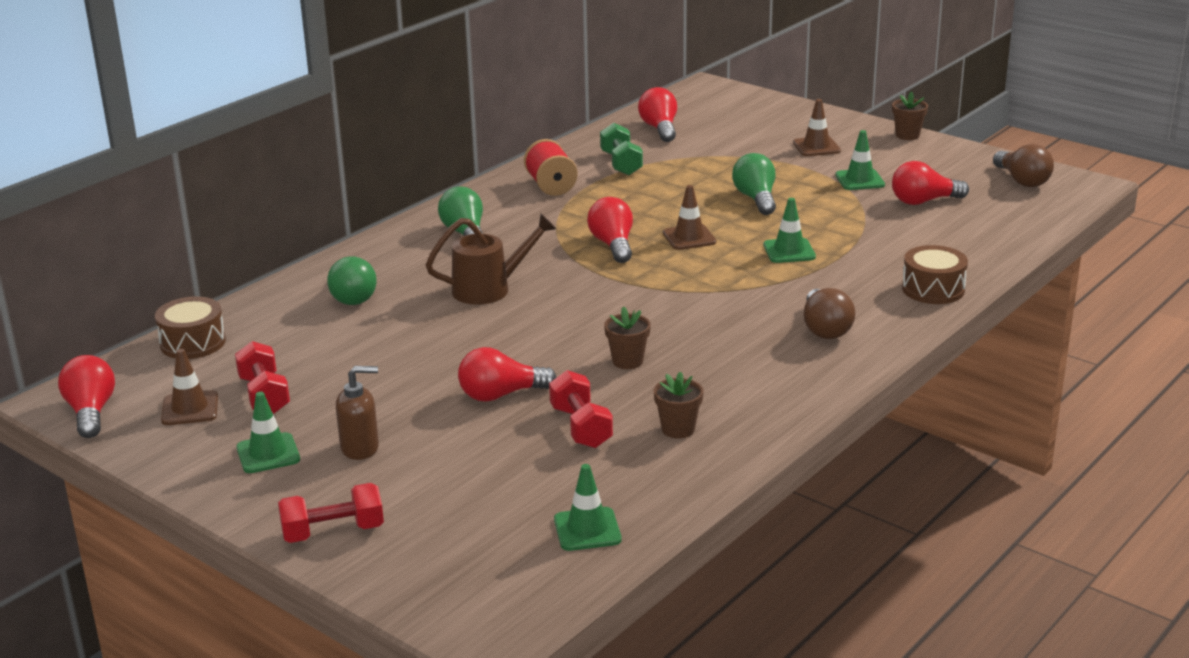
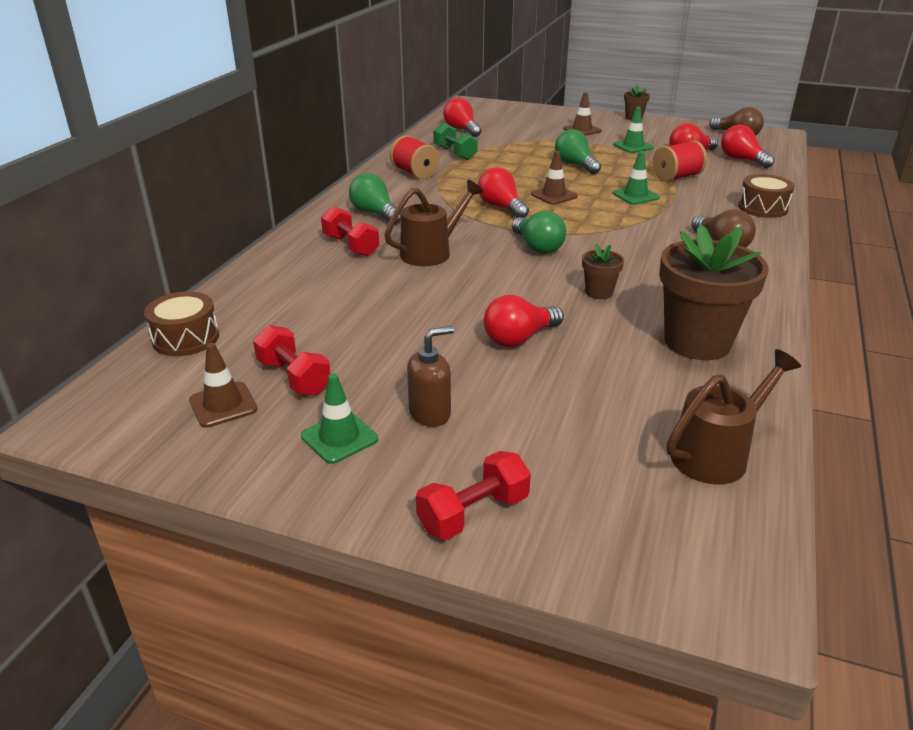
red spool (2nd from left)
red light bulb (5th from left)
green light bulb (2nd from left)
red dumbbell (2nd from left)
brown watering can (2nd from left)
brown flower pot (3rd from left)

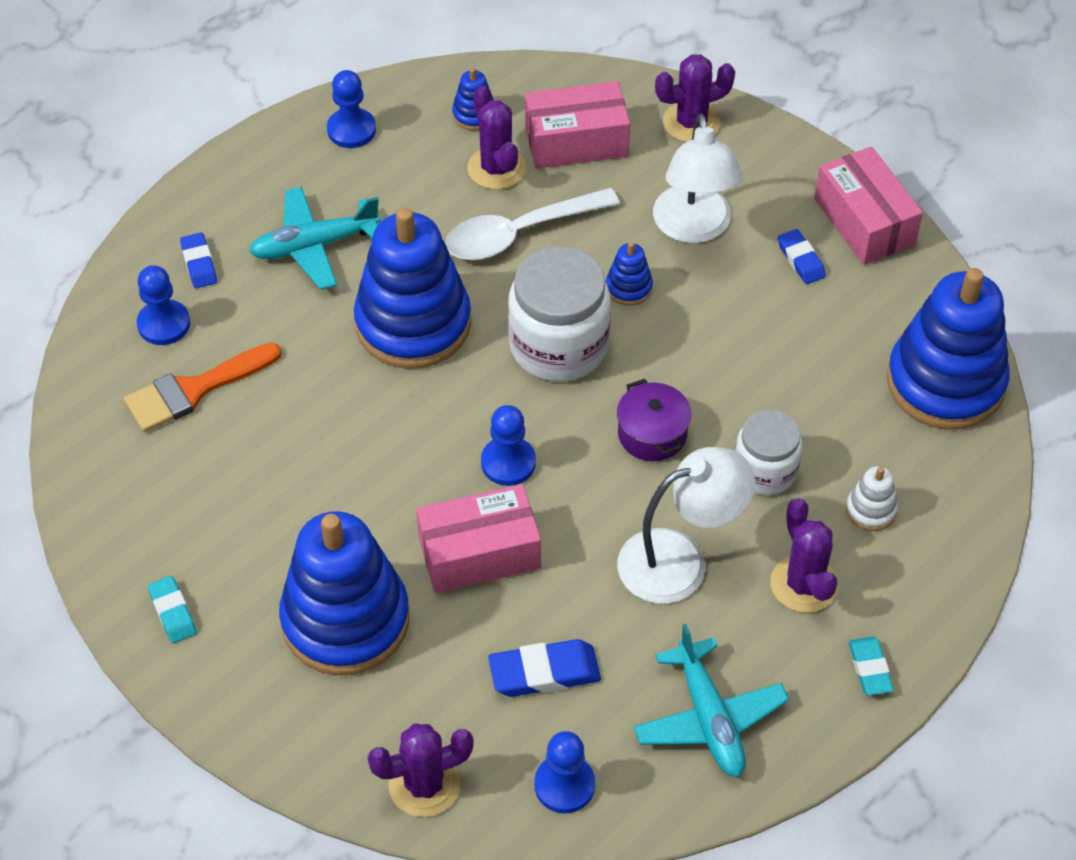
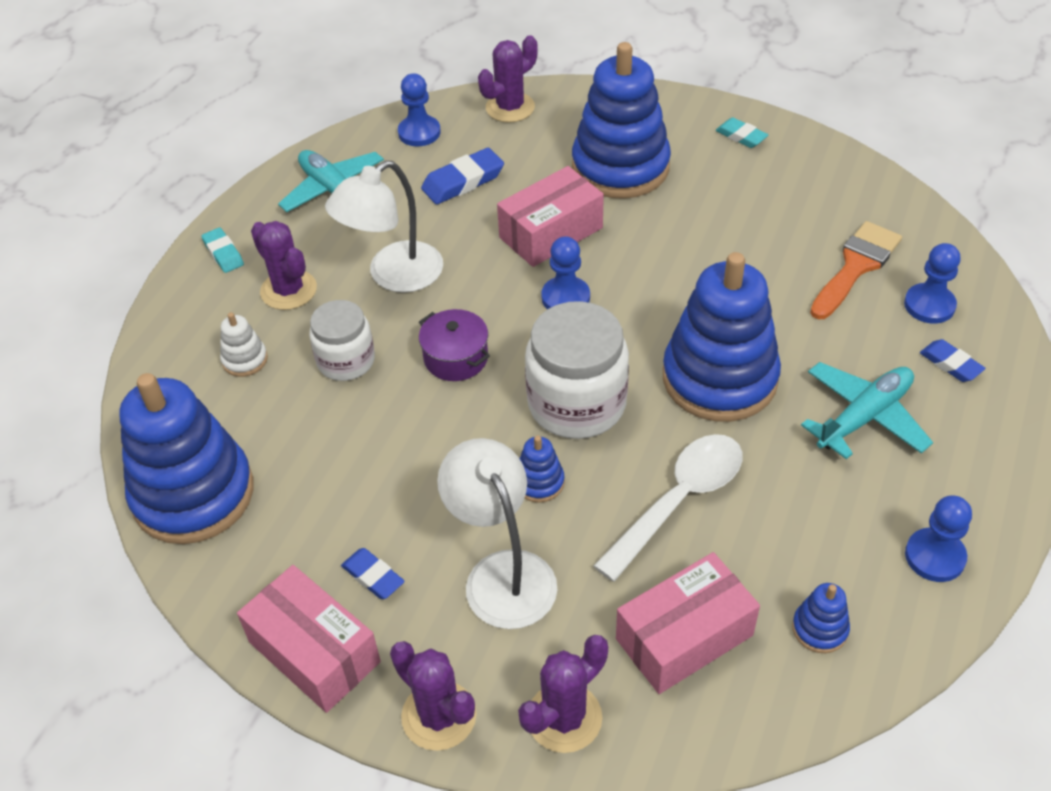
purple cactus (2nd from left)

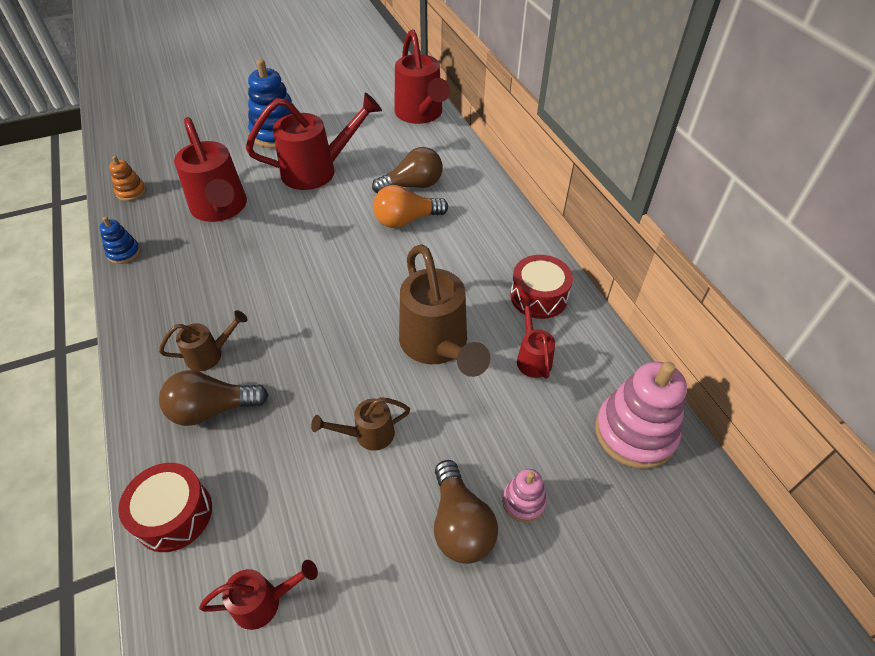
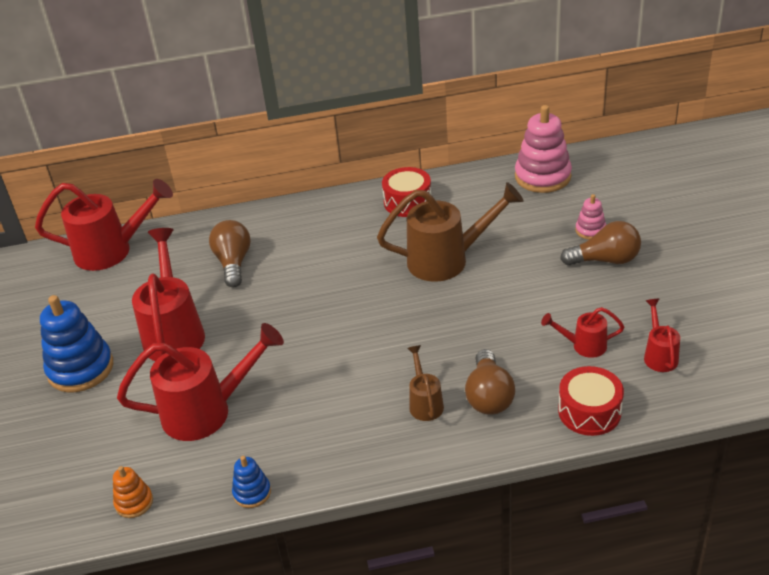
brown watering can (2nd from left in the first image)
orange light bulb
red watering can (4th from left)

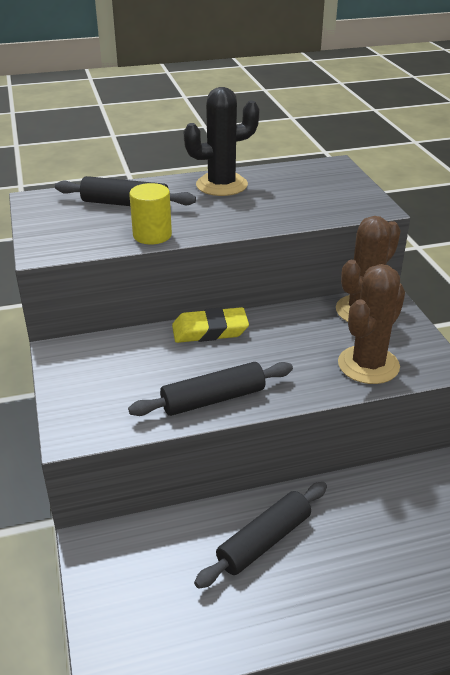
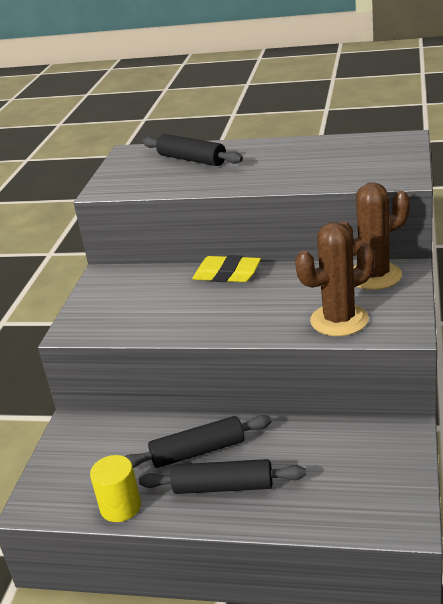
black cactus
black rolling pin (3rd from left)
yellow cylinder

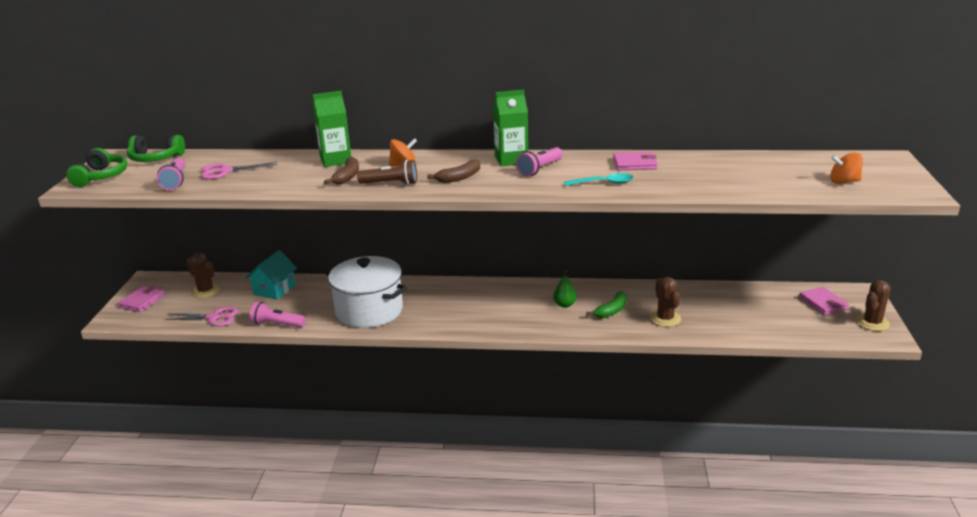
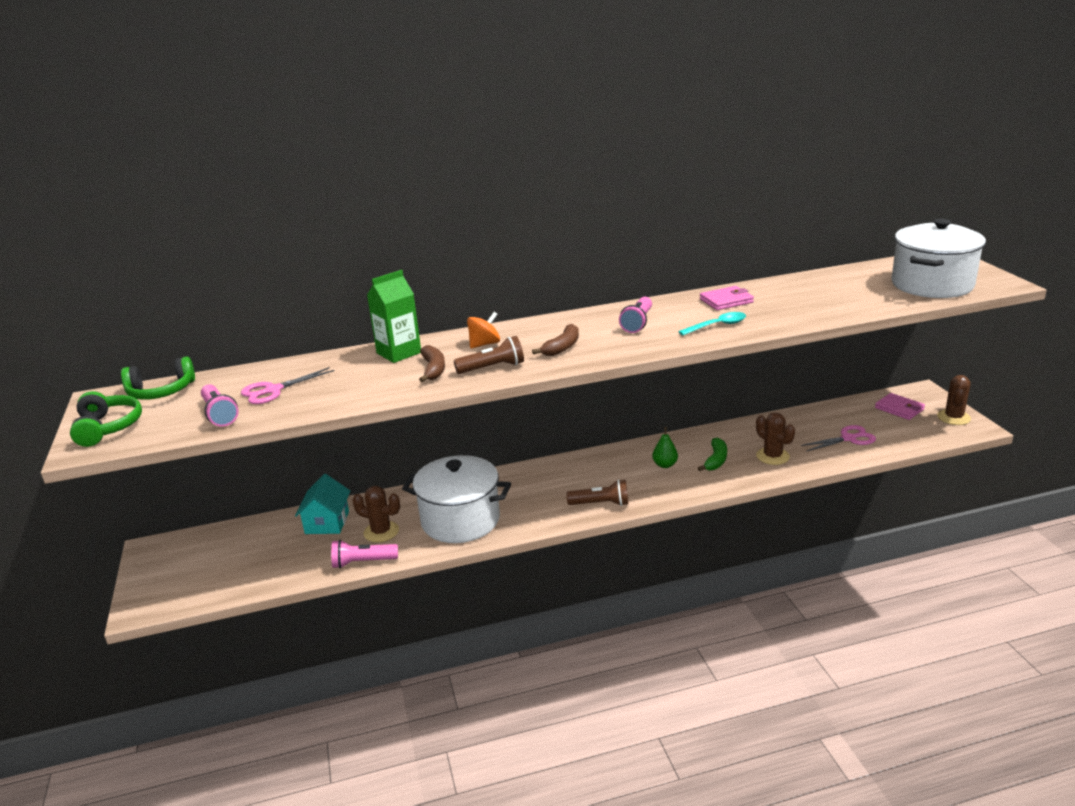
pink wallet (1st from left in the first image)
green carton (2nd from left in the first image)
brown flashlight (2nd from left)
pink scissors (2nd from left)
brown cactus (1st from left)
white pot (2nd from left)

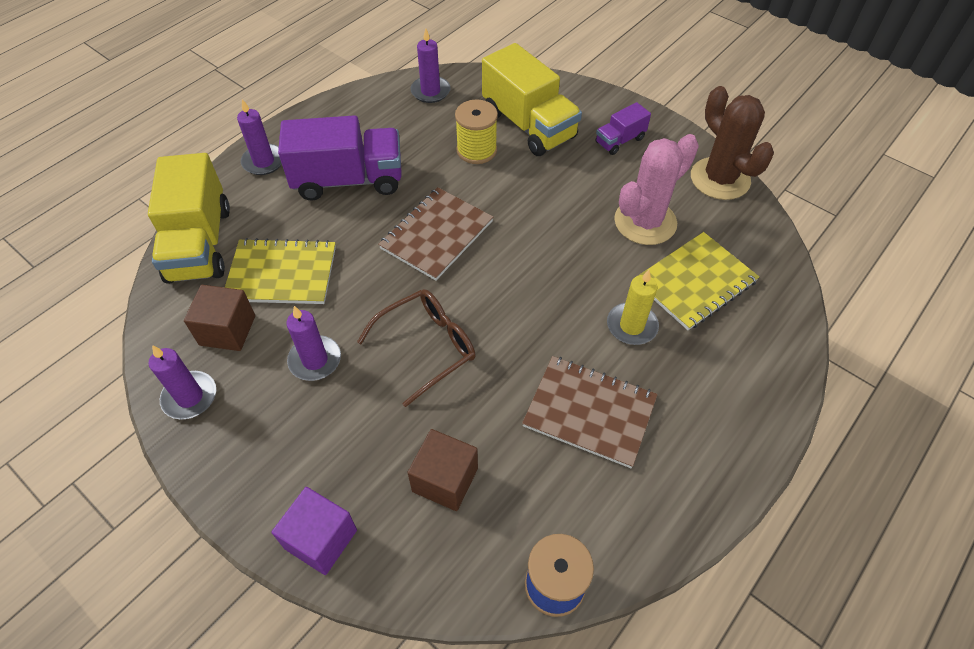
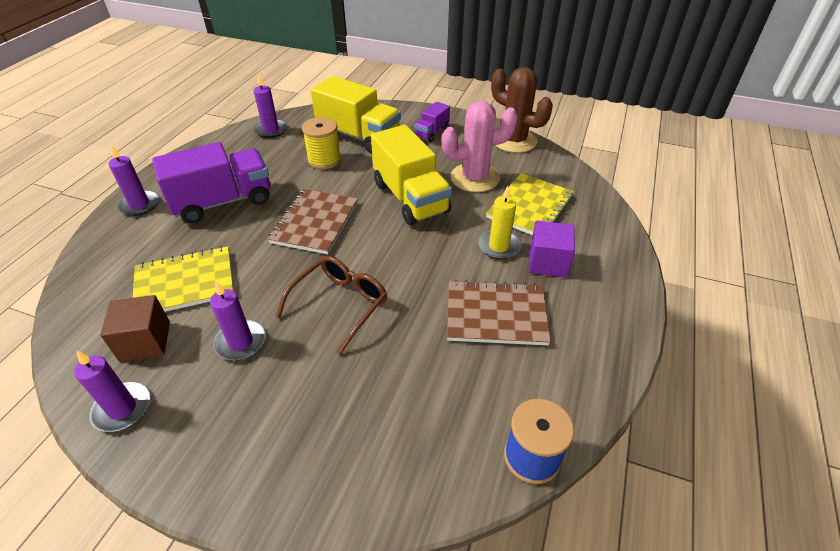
brown cube (2nd from left in the first image)
yellow truck (2nd from left)
purple cube
pink cactus

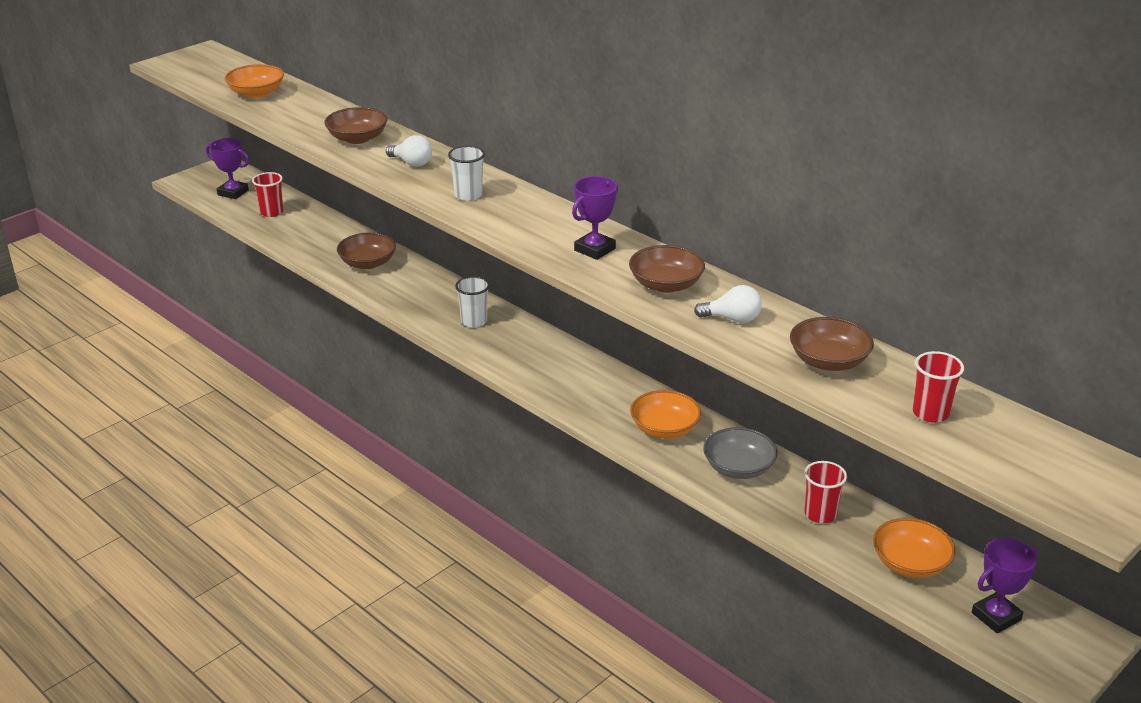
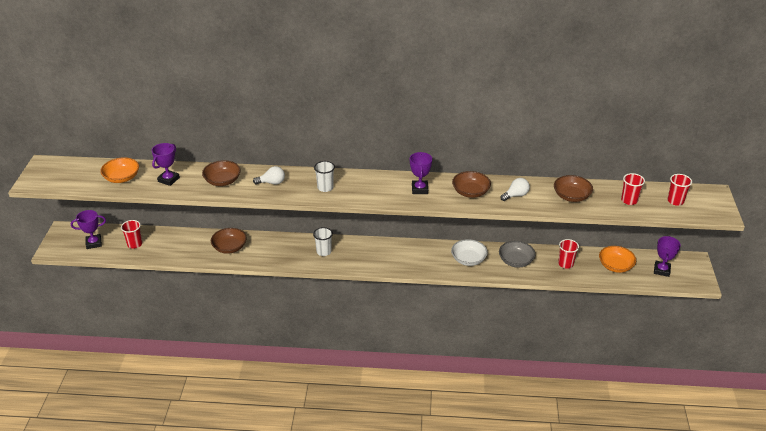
purple trophy (2nd from left)
red cup (4th from left)
white bowl

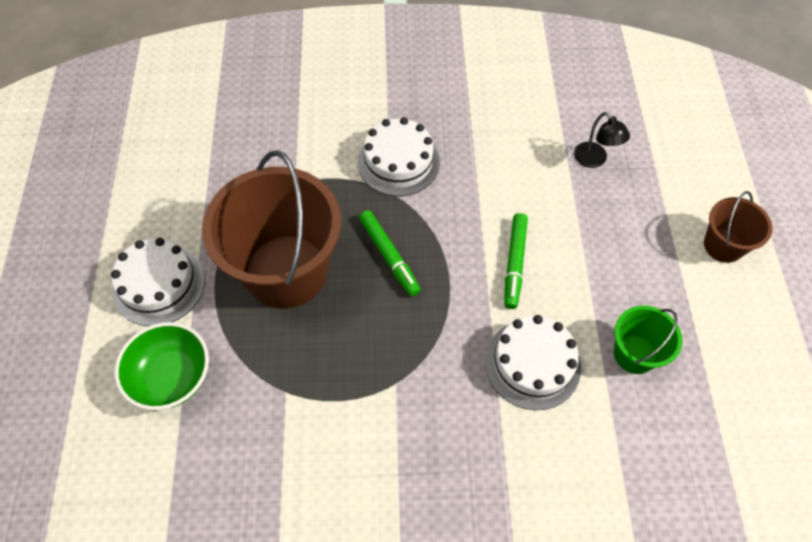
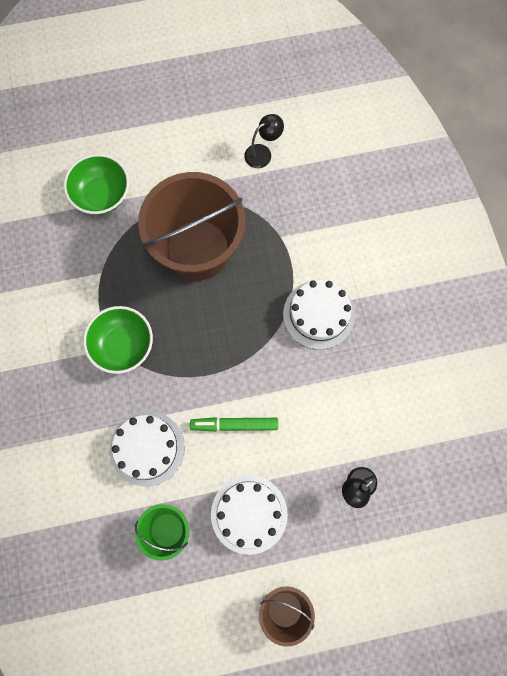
green marker (1st from left in the first image)
green bowl (2nd from left)
black lamp (1st from left)
white cake (2nd from left)

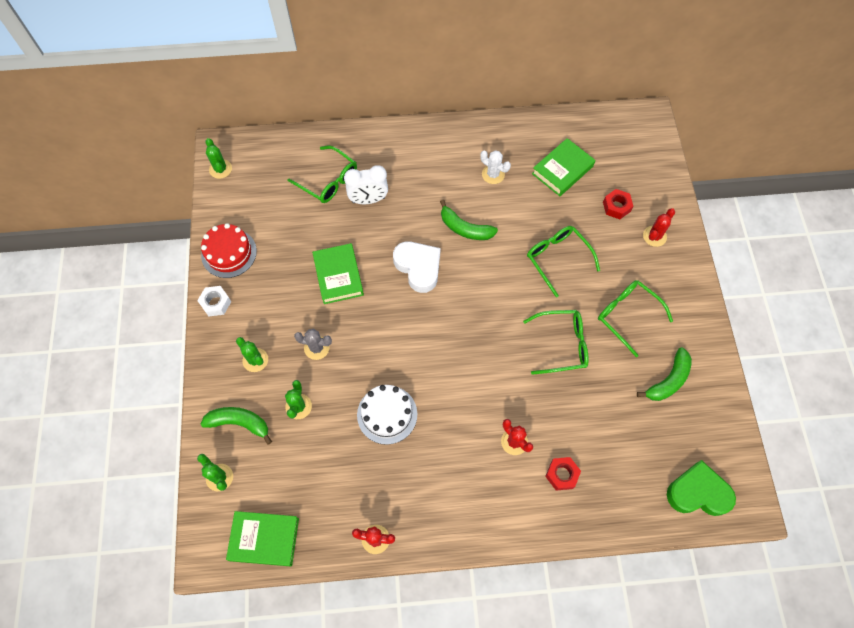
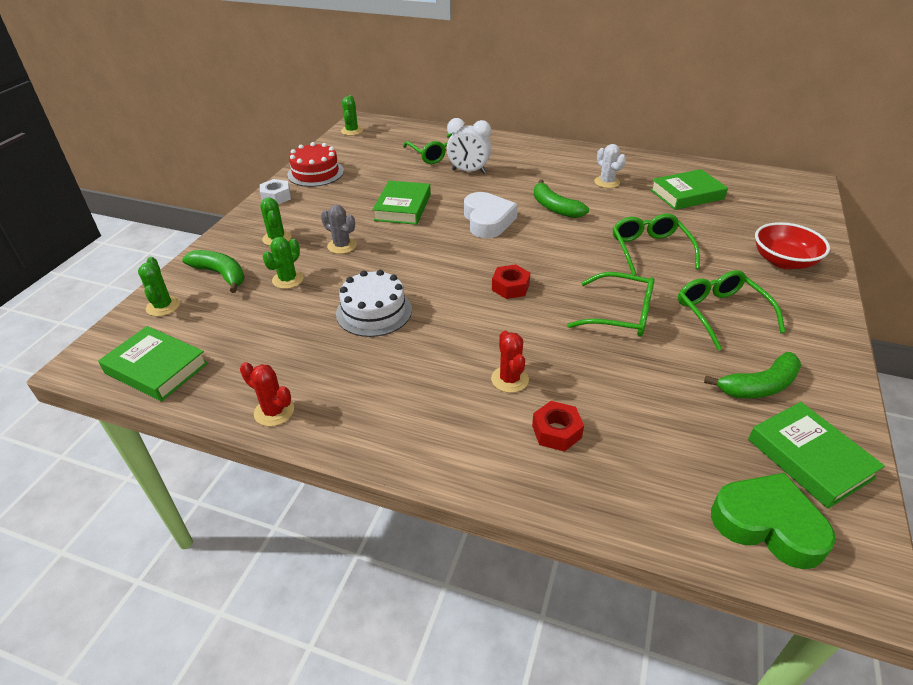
green book (4th from left)
red nut (1st from left)
red bowl

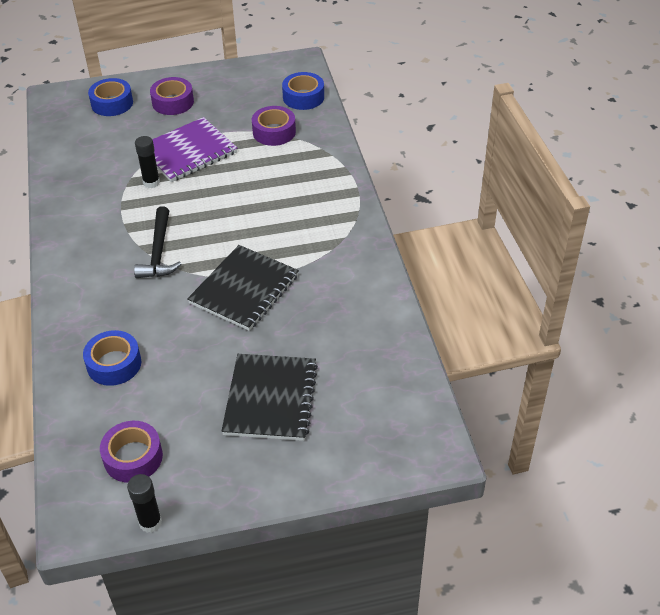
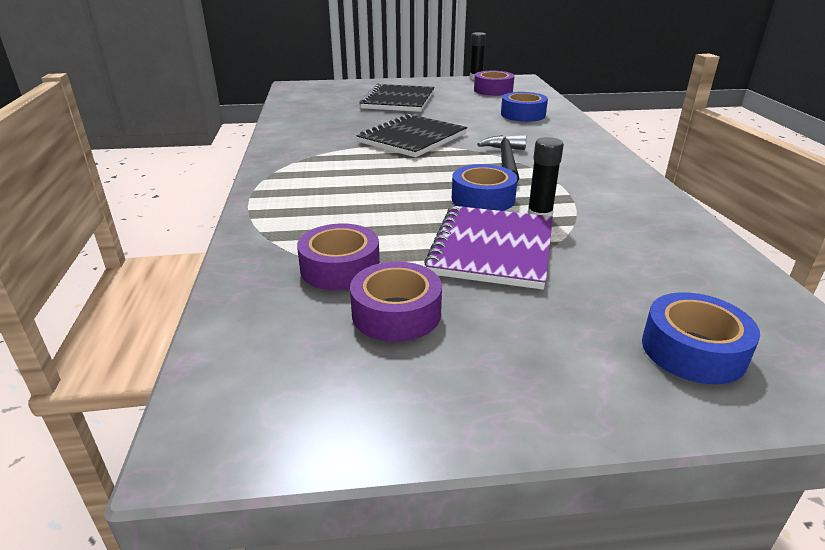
purple tape (2nd from left)
blue tape (1st from left)
purple notebook

